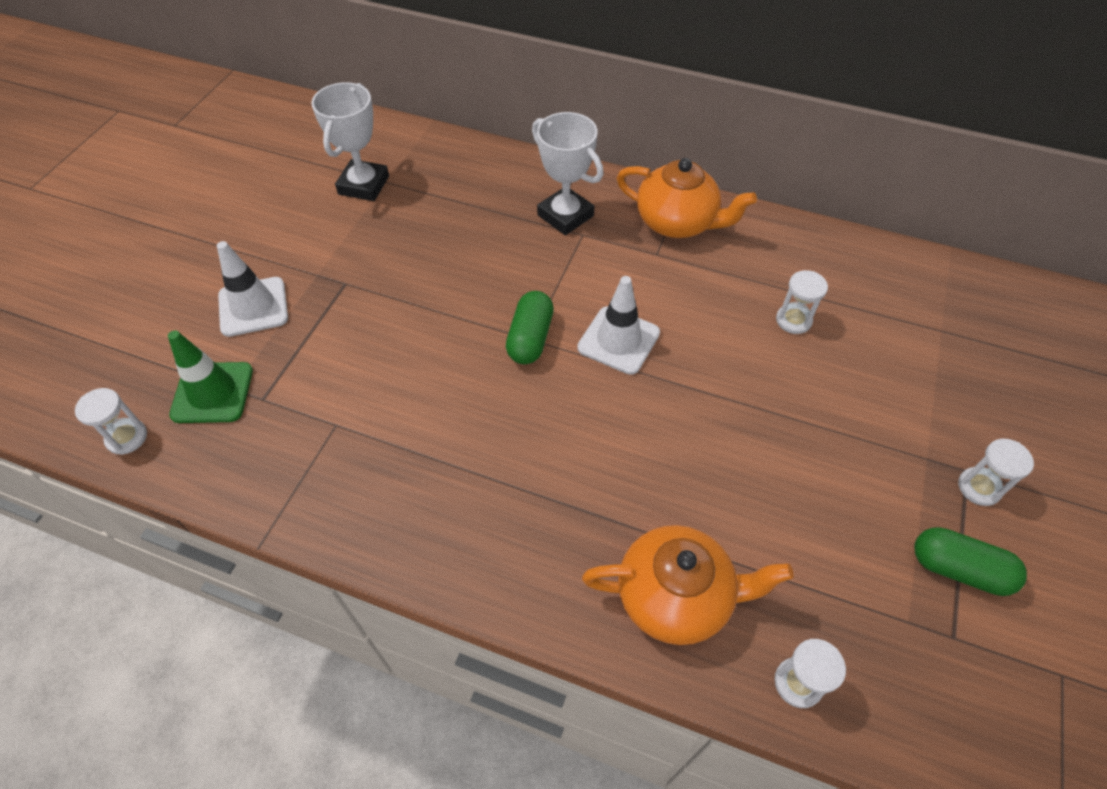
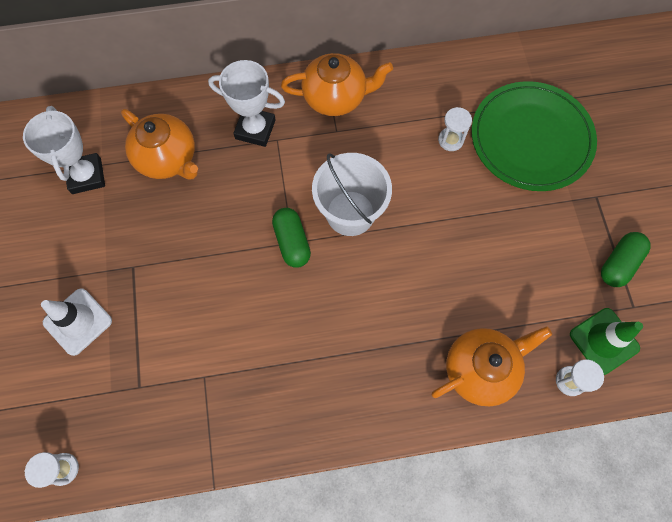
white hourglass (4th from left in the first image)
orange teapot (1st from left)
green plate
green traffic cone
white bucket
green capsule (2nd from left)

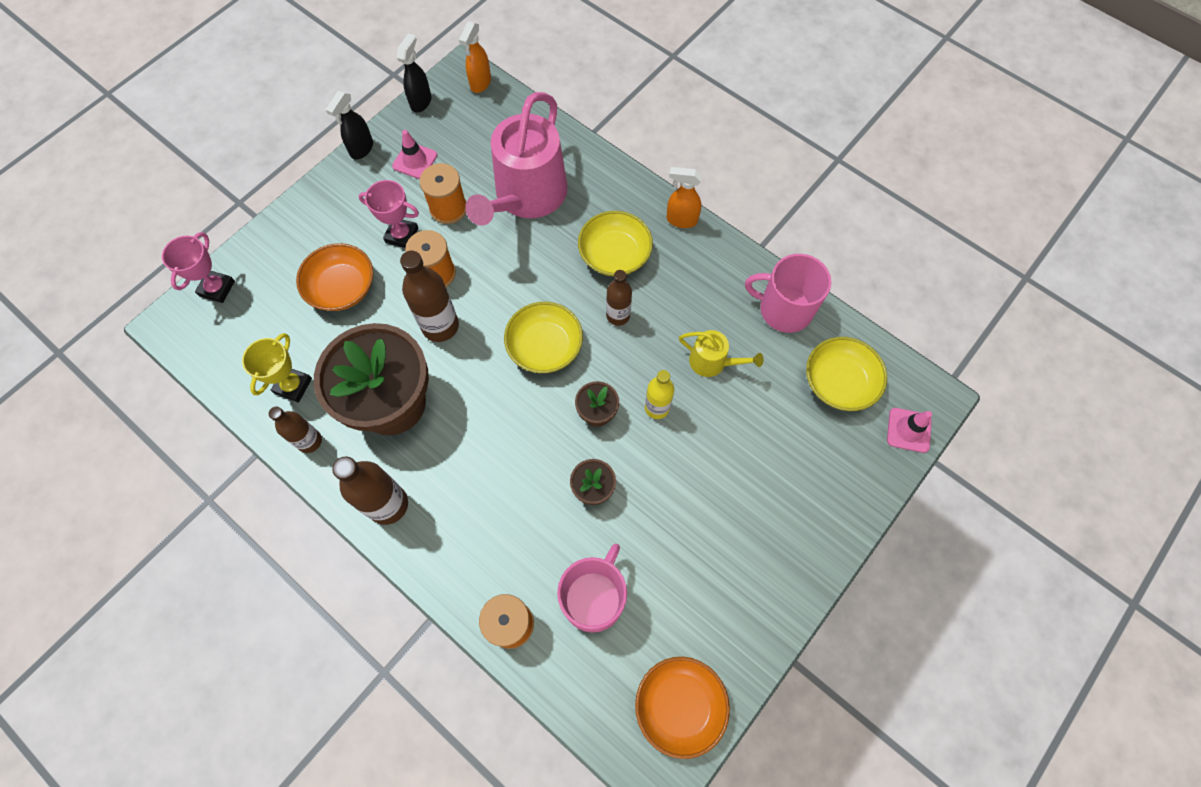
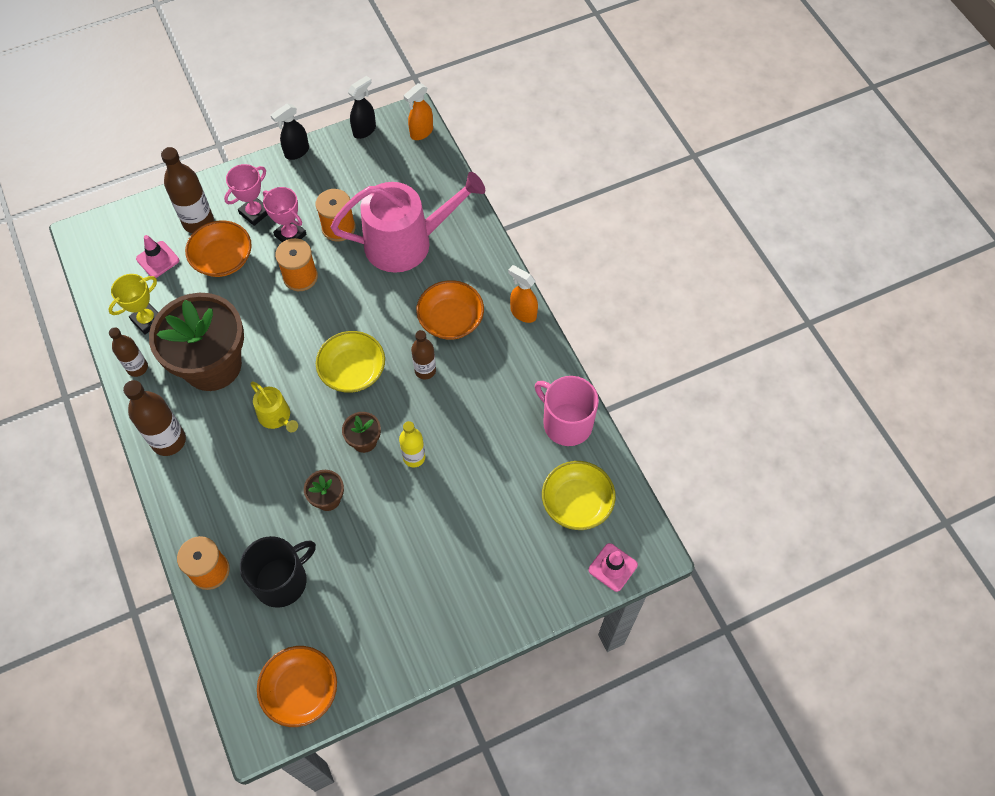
pink trophy (1st from left)
pink traffic cone (1st from left)
brown bottle (3rd from left)
yellow watering can
black mug
orange bowl (3rd from left)
pink watering can

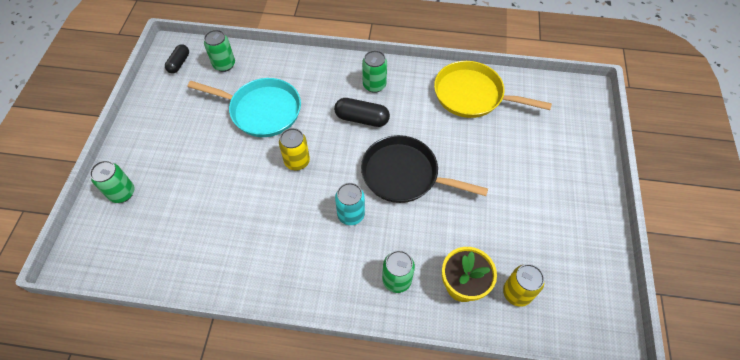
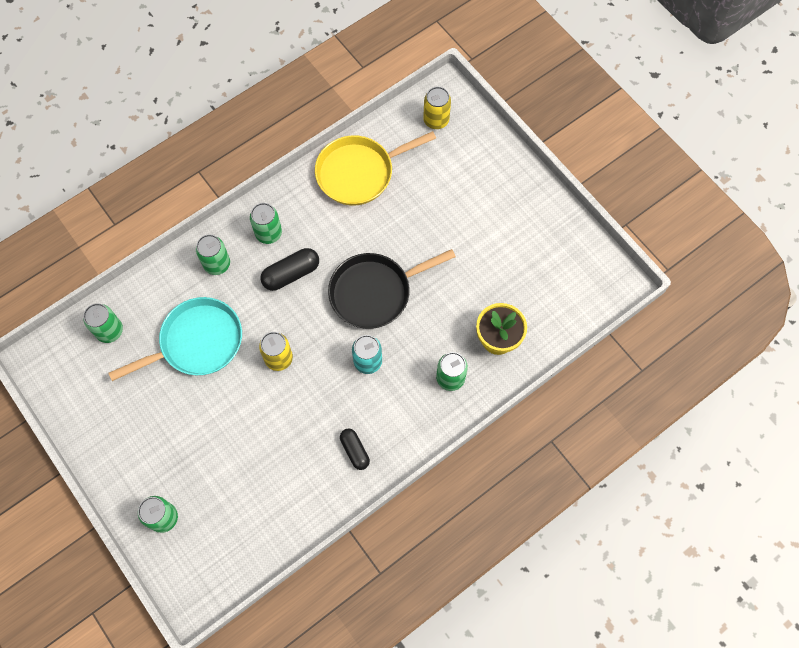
green can (3rd from left)
black capsule (2nd from left)
yellow can (2nd from left)

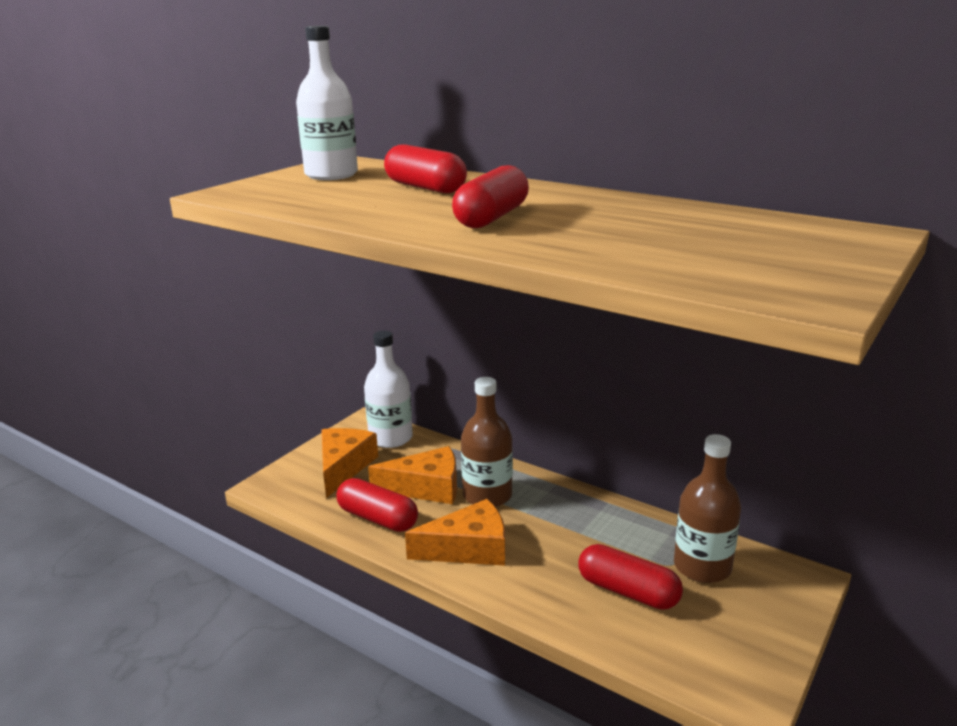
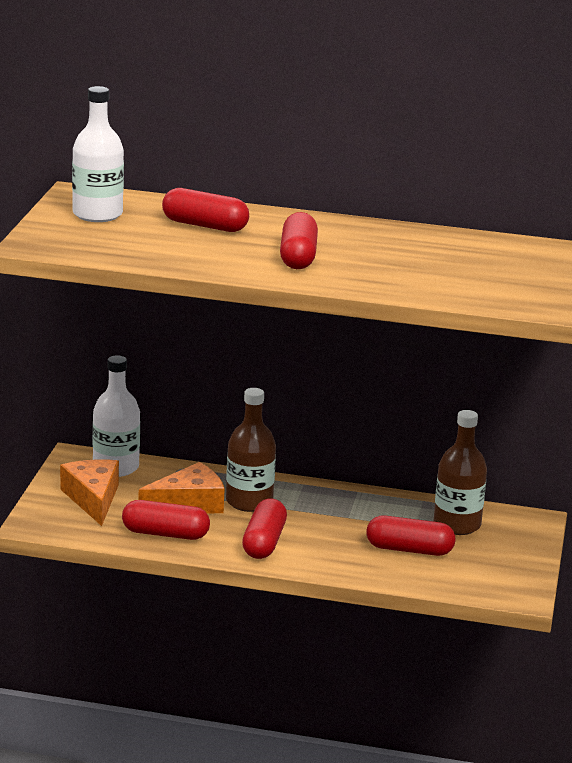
red capsule (3rd from left)

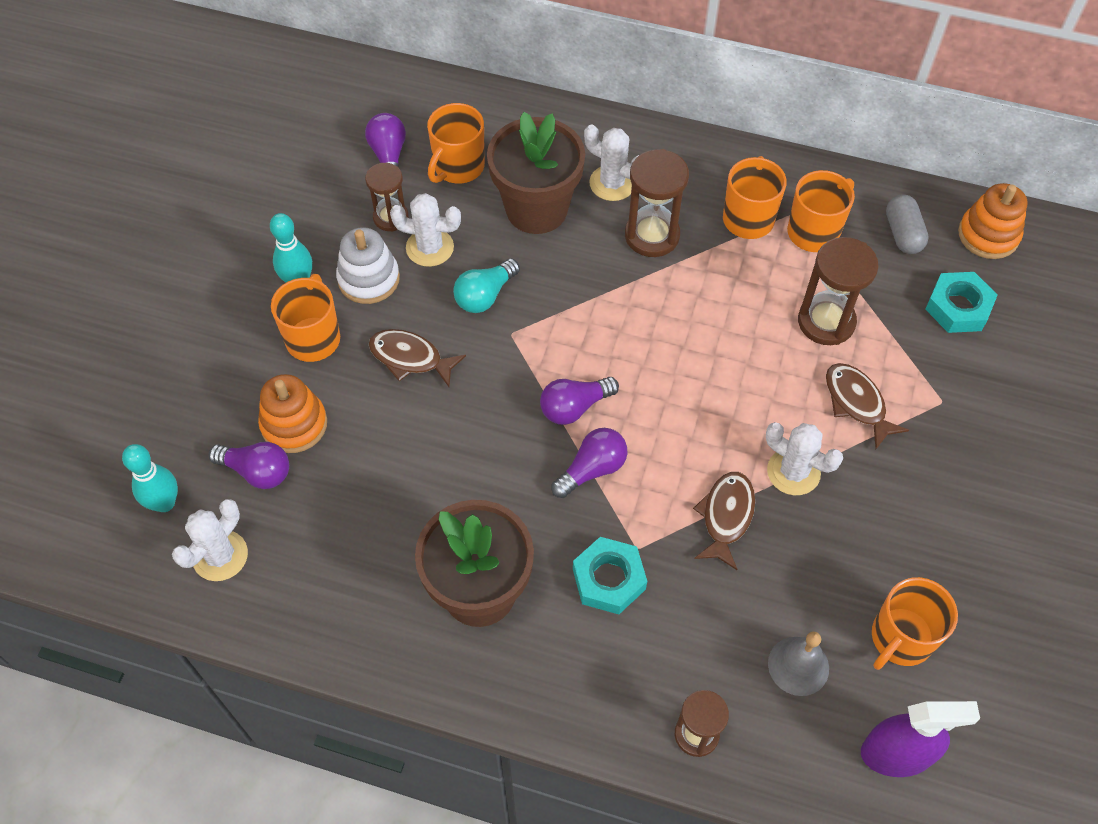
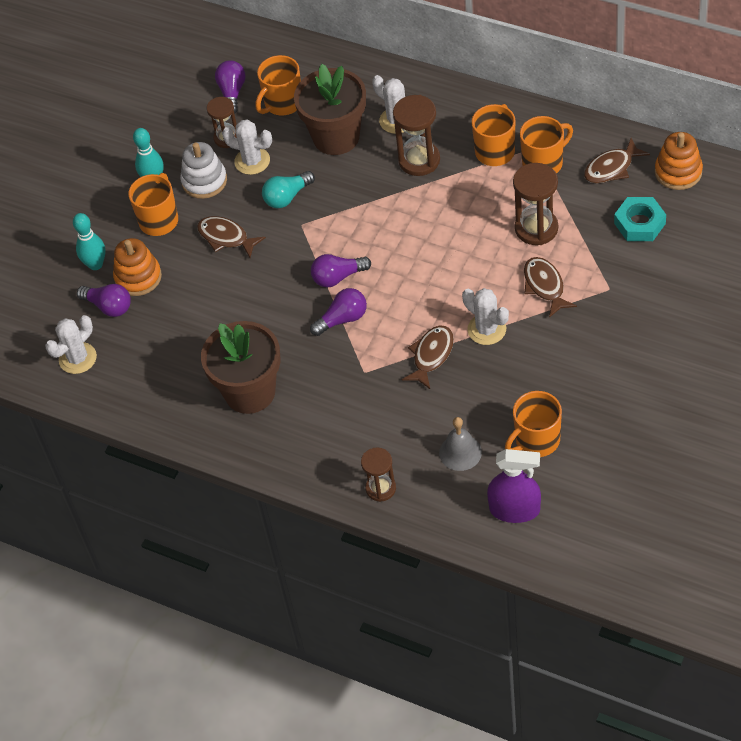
turquoise nut (1st from left in the first image)
turquoise bowling pin (1st from left)
brown fish (4th from left)

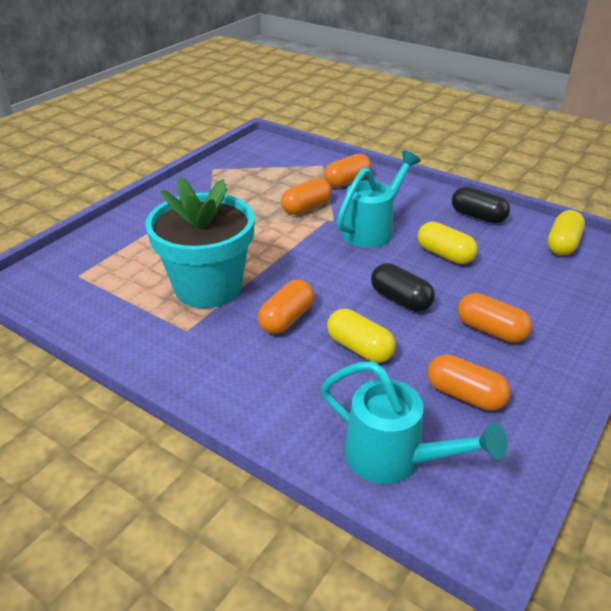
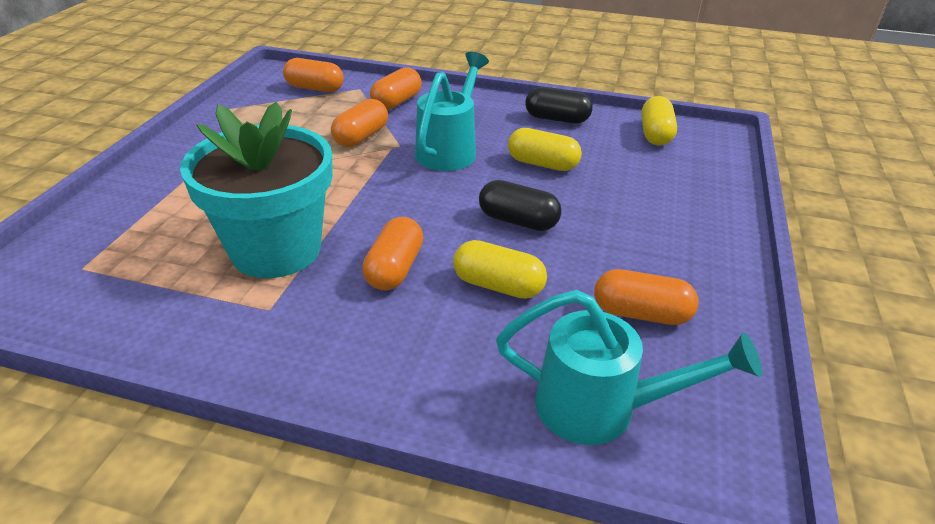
orange capsule (1st from left)

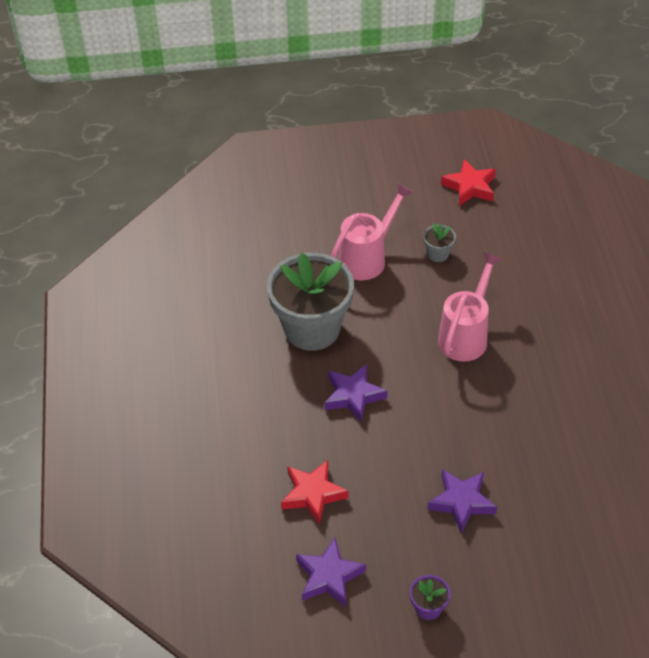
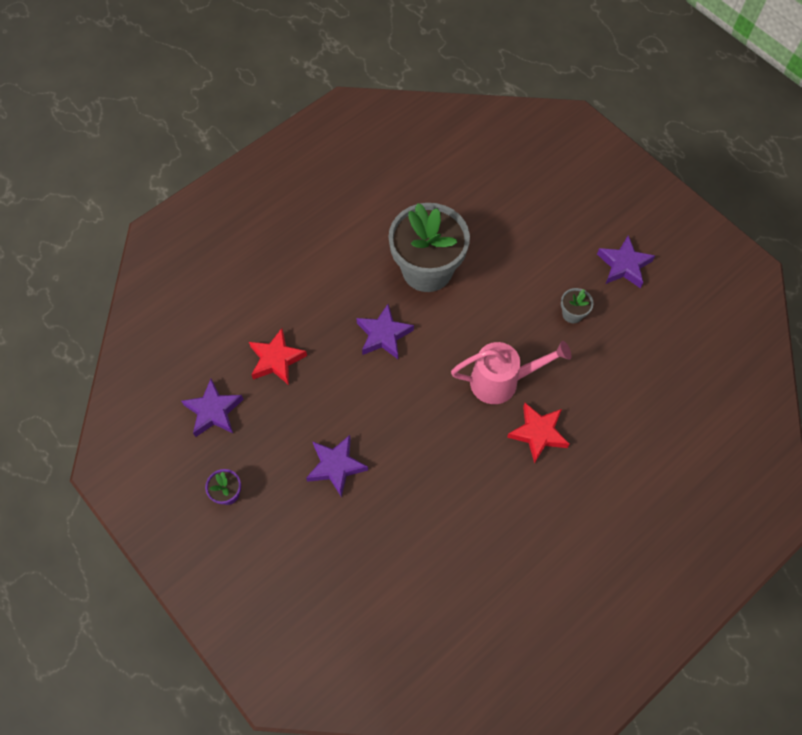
pink watering can (1st from left in the first image)
purple star (4th from left)
red star (2nd from left)

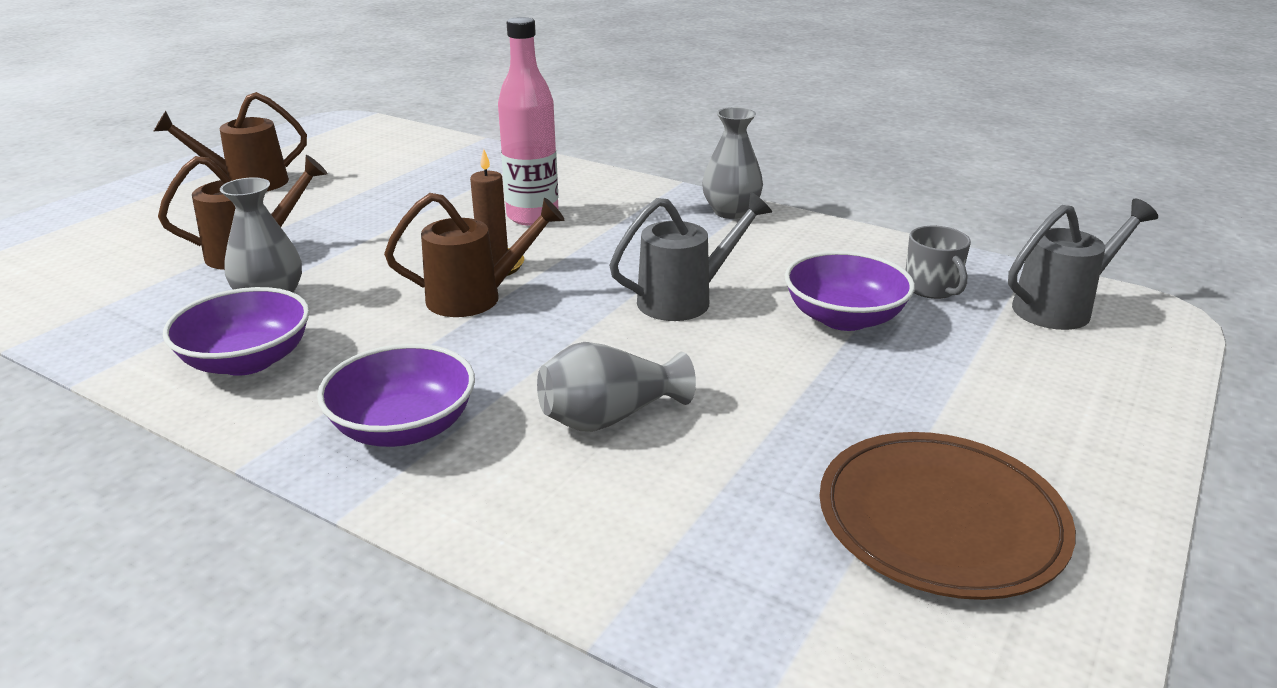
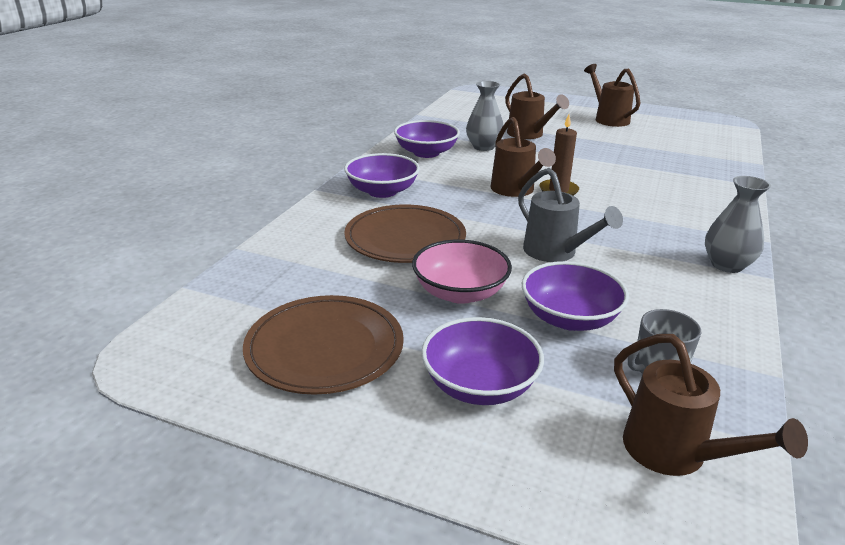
pink bottle
pink bowl
purple bowl (3rd from left)
brown plate (2nd from left)
brown watering can (4th from left)

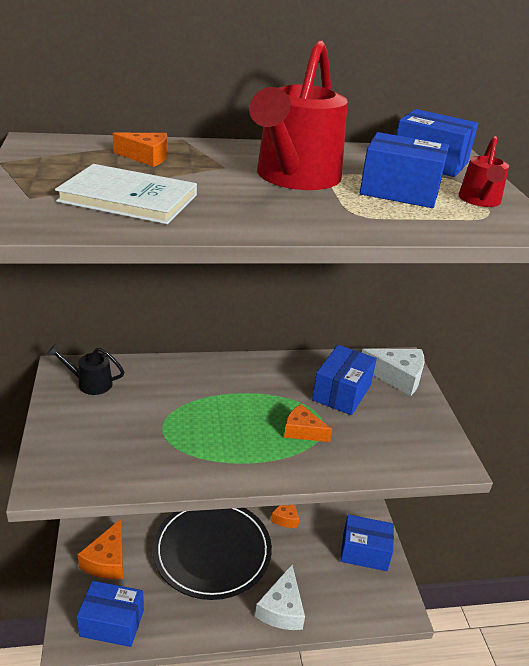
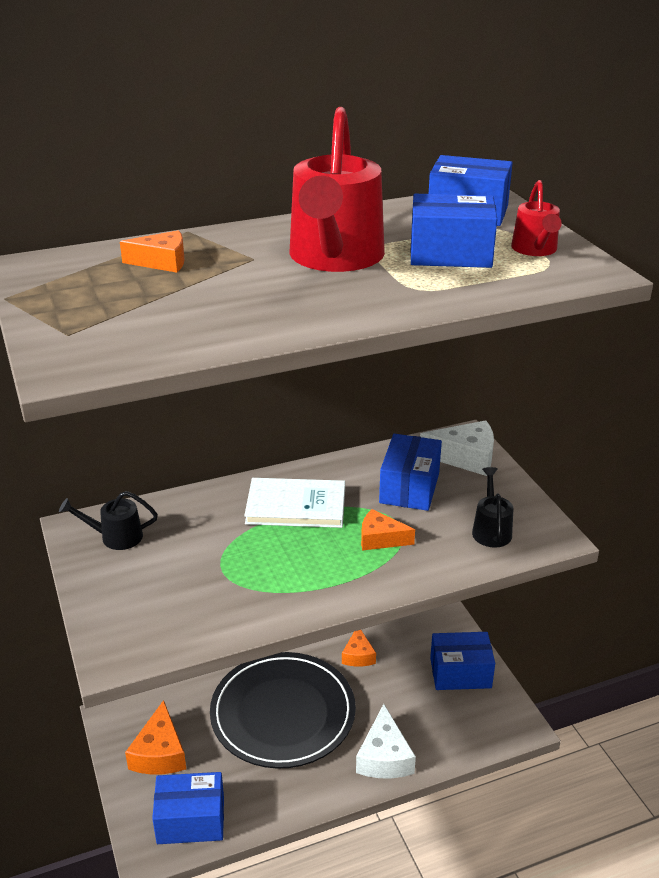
black watering can (2nd from left)
white book

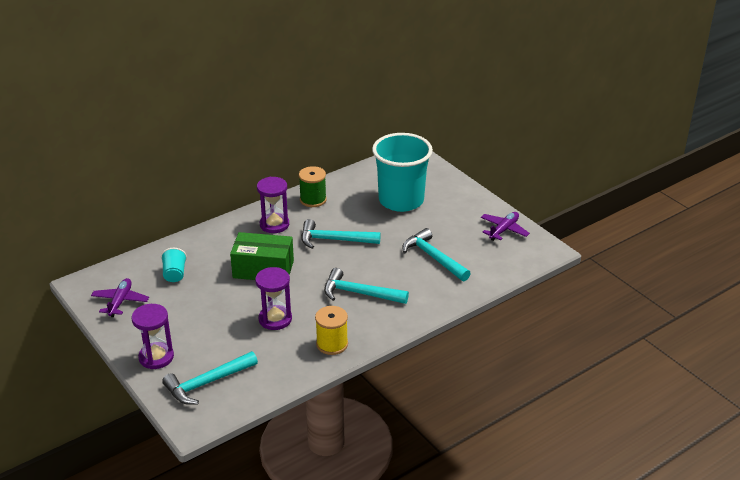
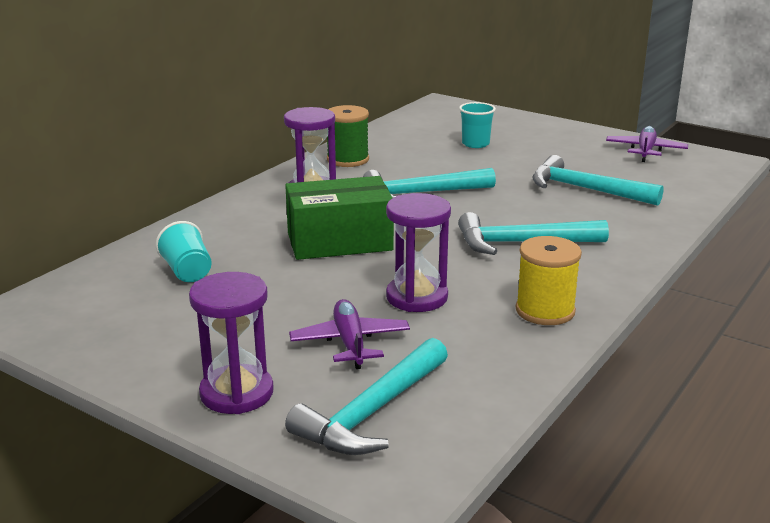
purple plane (1st from left)
turquoise cup (2nd from left)

